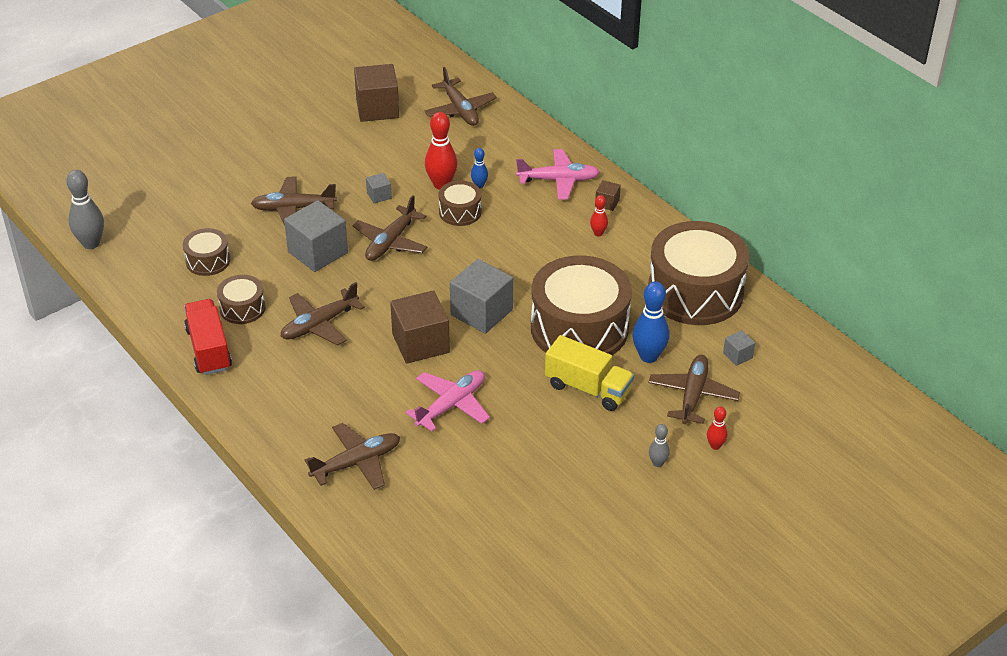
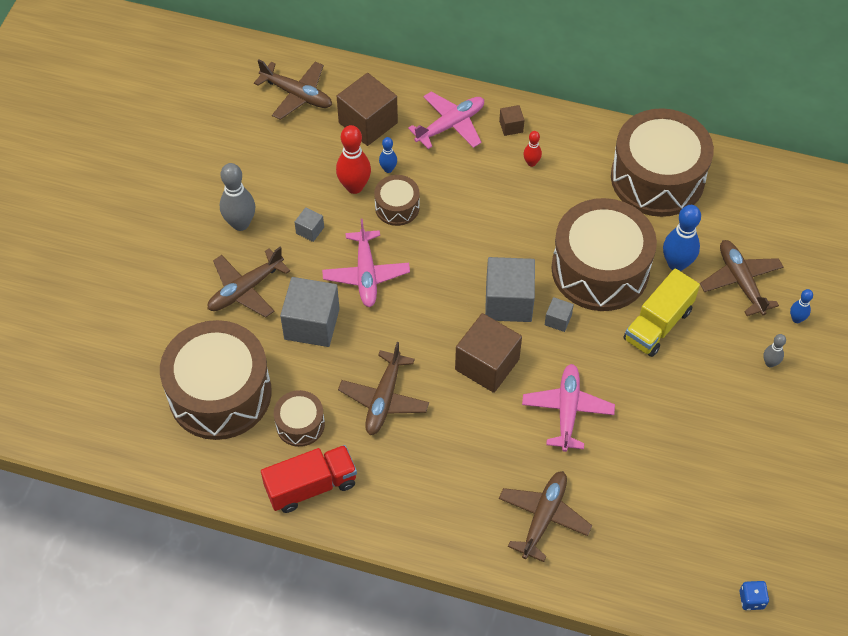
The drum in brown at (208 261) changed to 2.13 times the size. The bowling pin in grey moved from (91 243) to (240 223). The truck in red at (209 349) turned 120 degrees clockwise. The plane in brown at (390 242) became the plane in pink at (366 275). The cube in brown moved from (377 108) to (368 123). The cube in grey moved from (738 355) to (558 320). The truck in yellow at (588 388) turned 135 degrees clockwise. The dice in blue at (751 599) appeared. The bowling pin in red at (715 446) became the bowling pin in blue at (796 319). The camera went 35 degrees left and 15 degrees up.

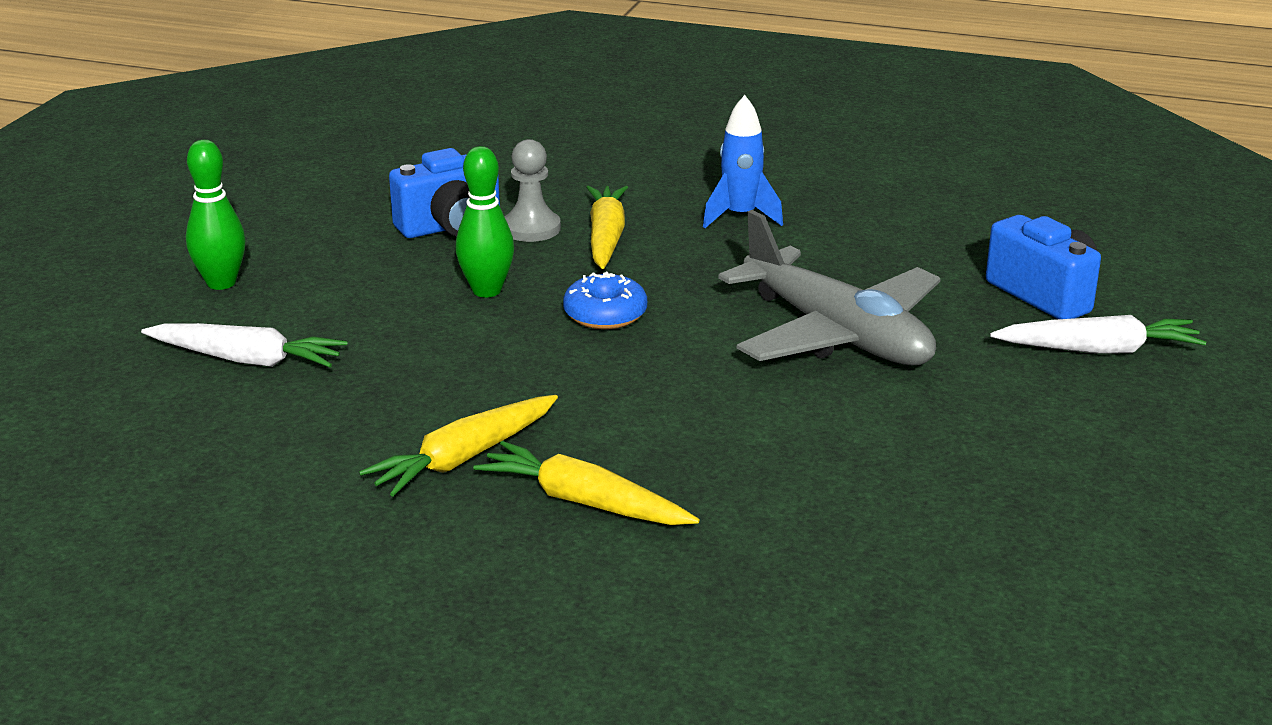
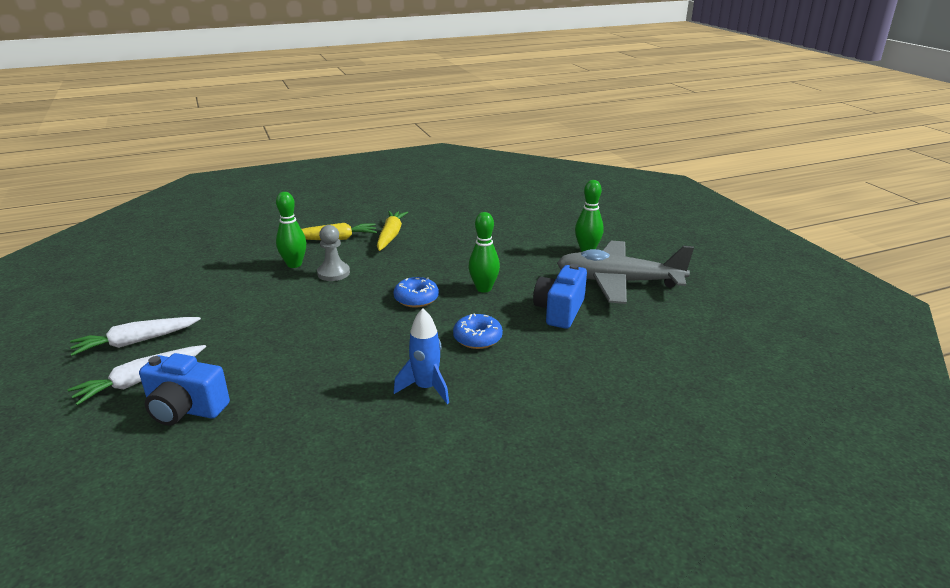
The carrot in white moved from (246 359) to (136 342). The bowling pin in green at (294 264) appeared. The pawn in grey moved from (531 228) to (333 273). The carrot in yellow at (606 238) was replaced by the donut in blue at (477 338). The plane in grey moved from (836 334) to (618 282). The camera went 140 degrees right and 0 degrees up.

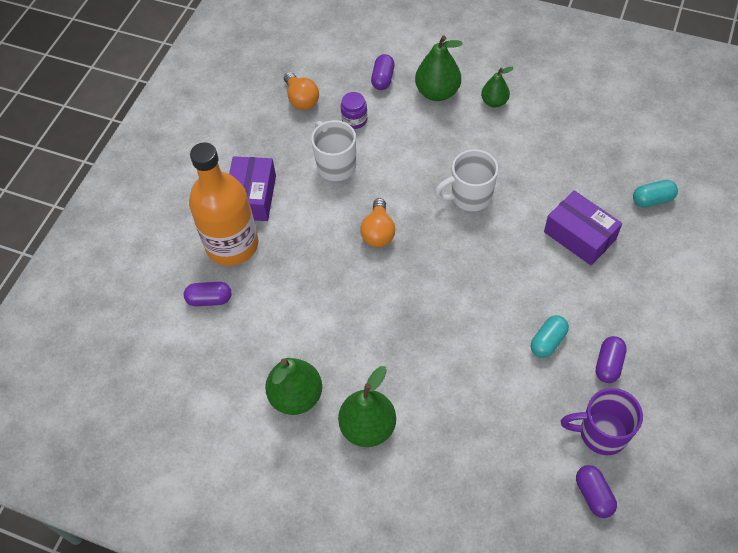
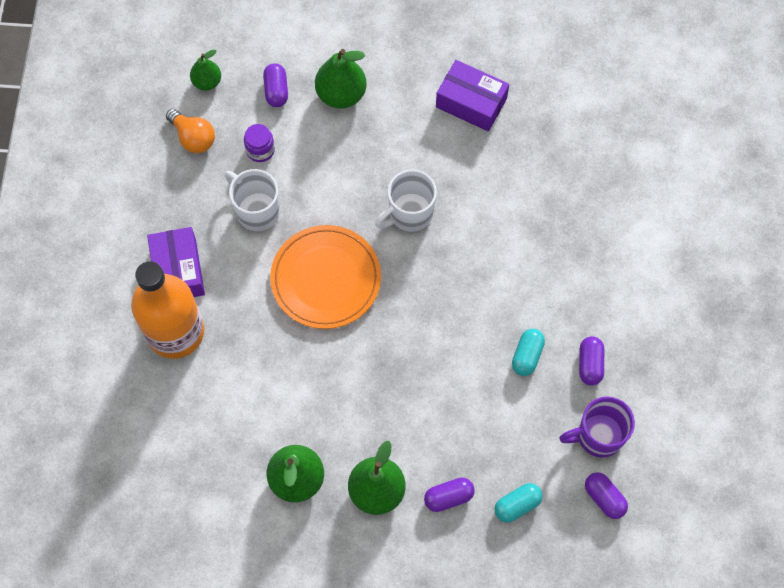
The pear in green moved from (494 102) to (207 82). The light bulb in orange at (378 232) was replaced by the plate in orange at (326 279). The capsule in purple moved from (209 299) to (448 497). The box in purple moved from (579 236) to (471 103). The capsule in turquoise moved from (652 200) to (517 505). The camera went 20 degrees left and 10 degrees up.

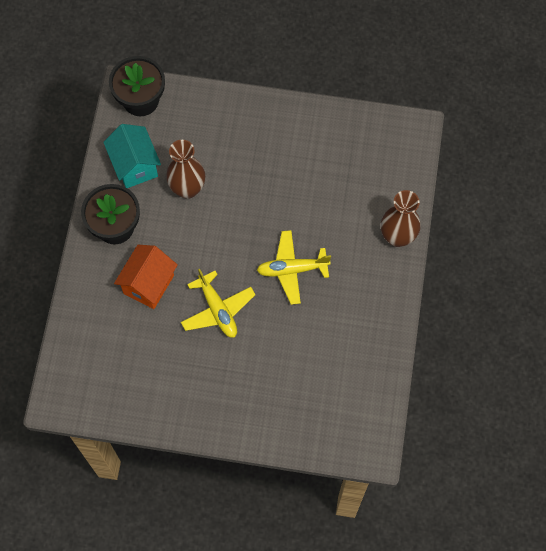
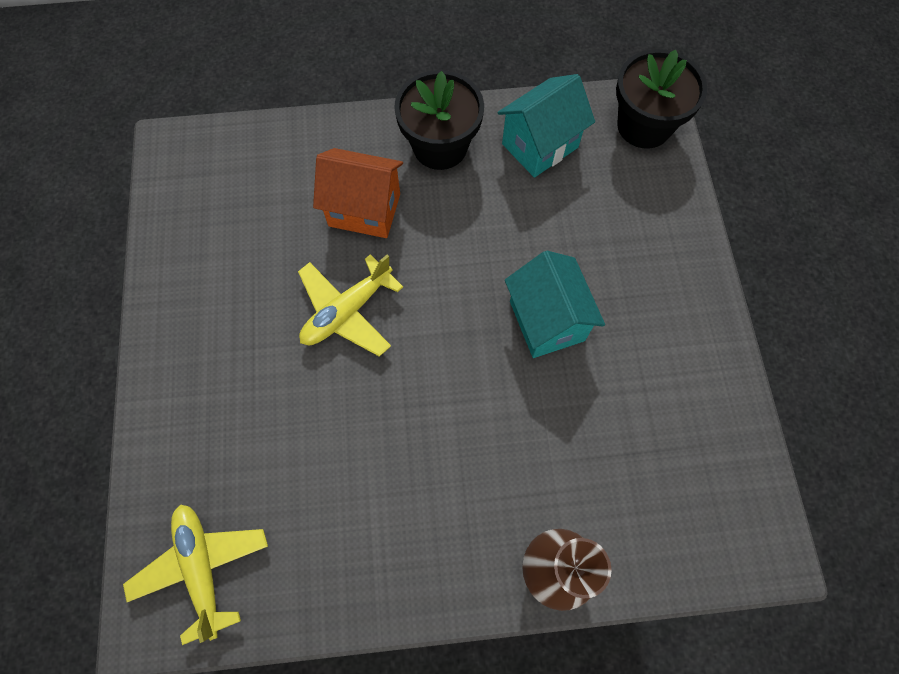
The plane in yellow moved from (292 269) to (202 567). The house in turquoise at (547 321) appeared. The vase in brown at (187 188) disappeared. The camera went 75 degrees right and 0 degrees up.

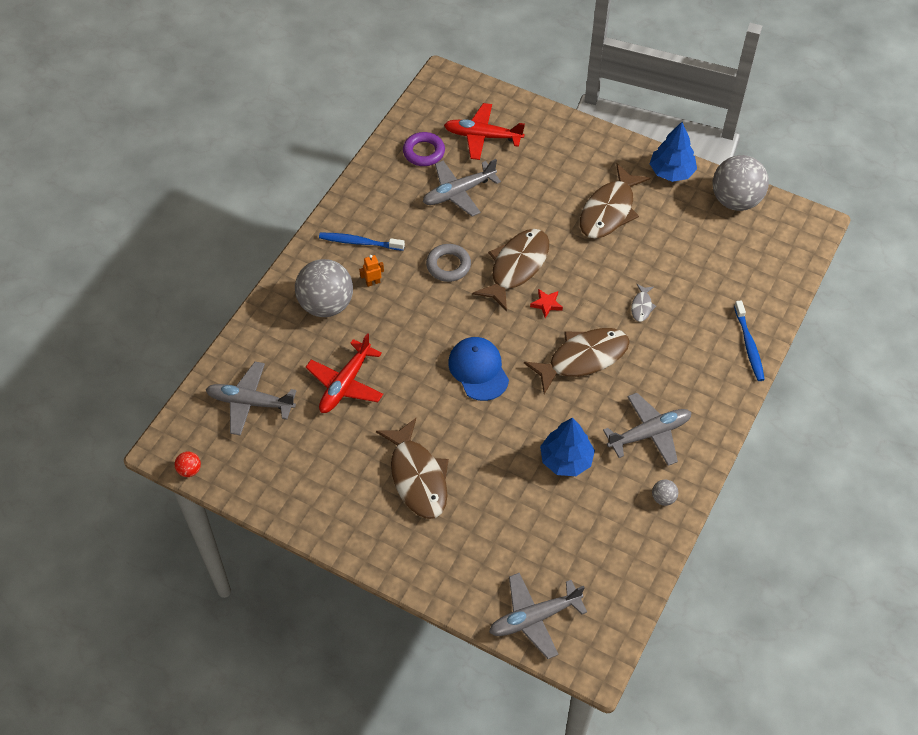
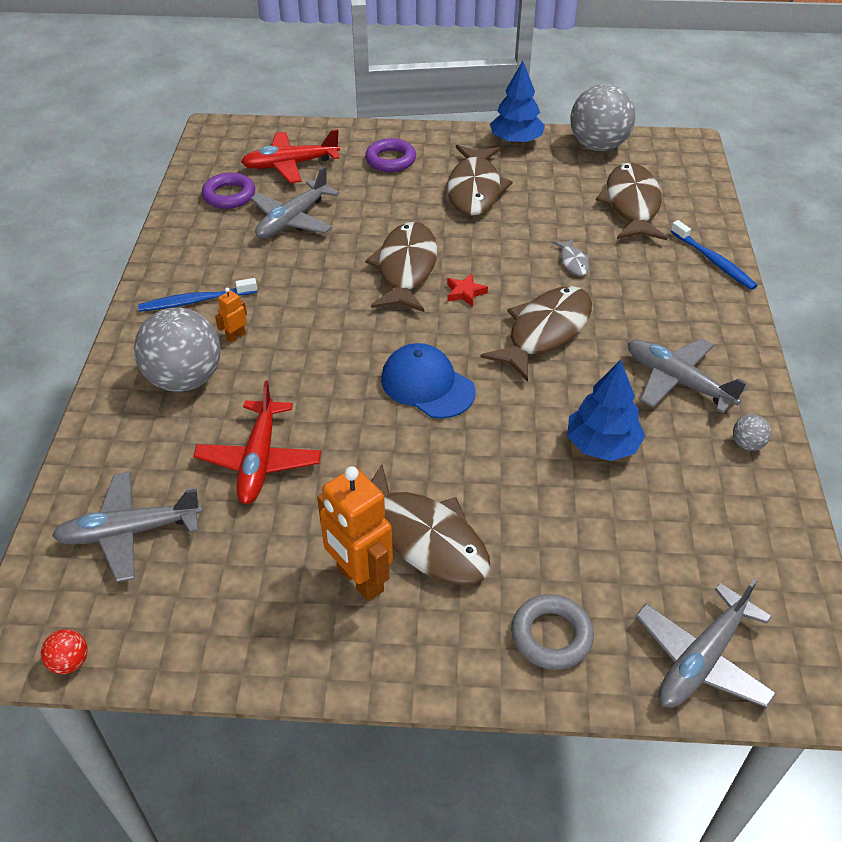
The robot in orange at (359 580) appeared. The ring in purple at (390 160) appeared. The ring in grey moved from (448 265) to (551 635). The fish in brown at (632 204) appeared. The plane in grey at (649 433) turned 90 degrees counterclockwise. The camera went 25 degrees left and 10 degrees down.

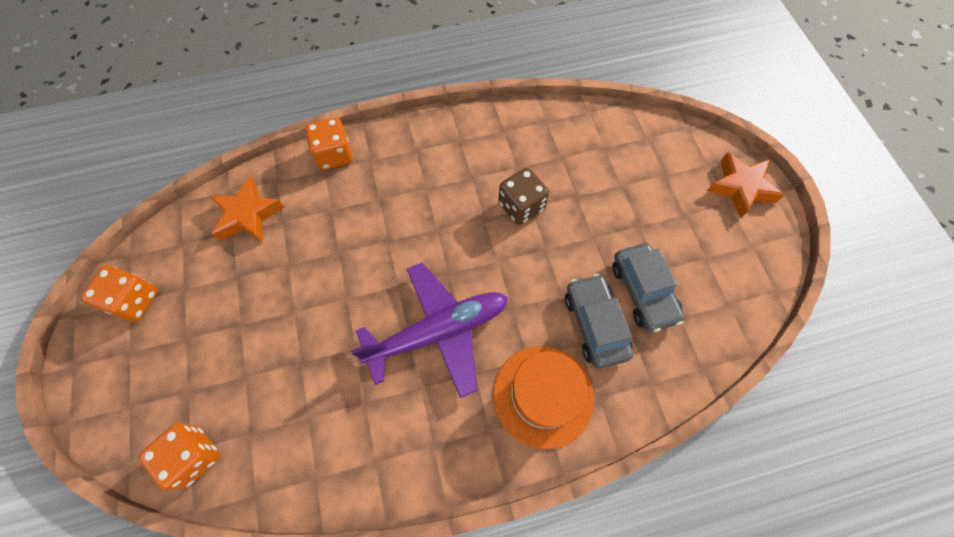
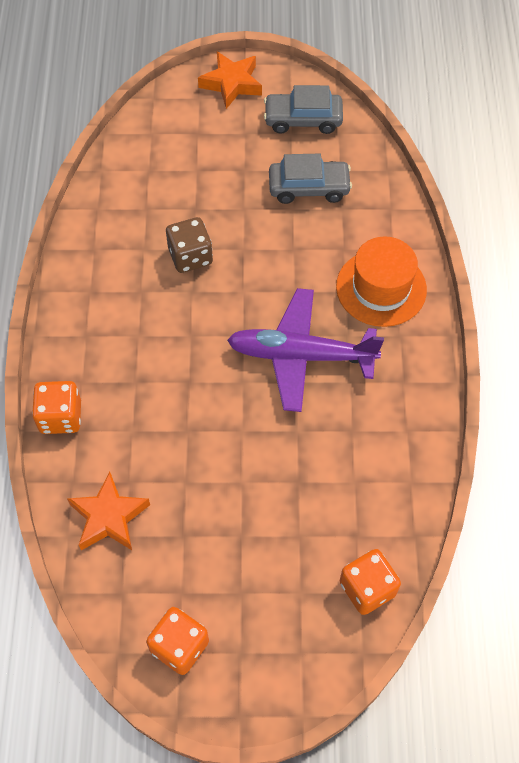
The plane in purple at (439 331) turned 75 degrees counterclockwise. The car in grey moved from (595 324) to (303 119). The camera went 75 degrees left and 5 degrees down.

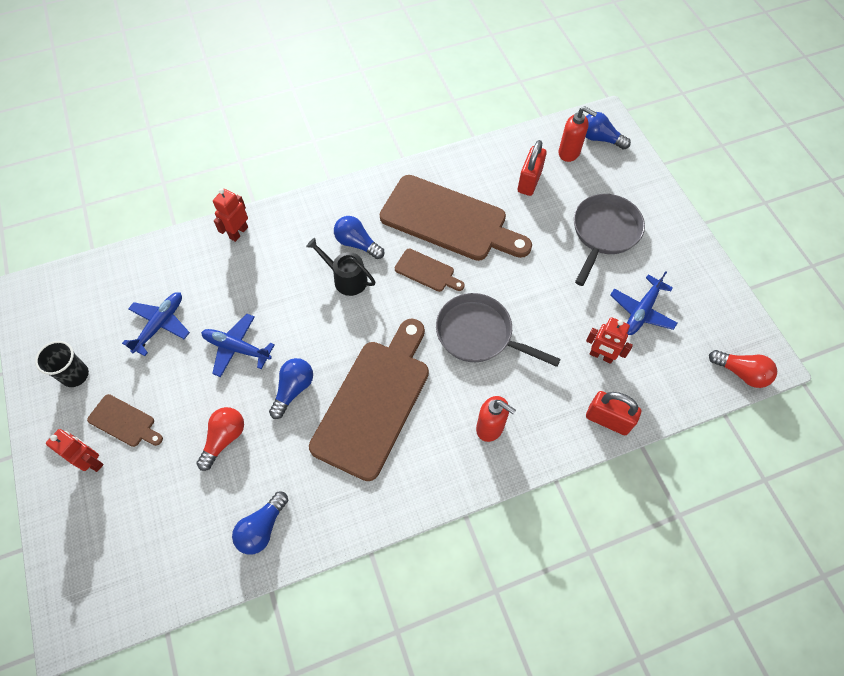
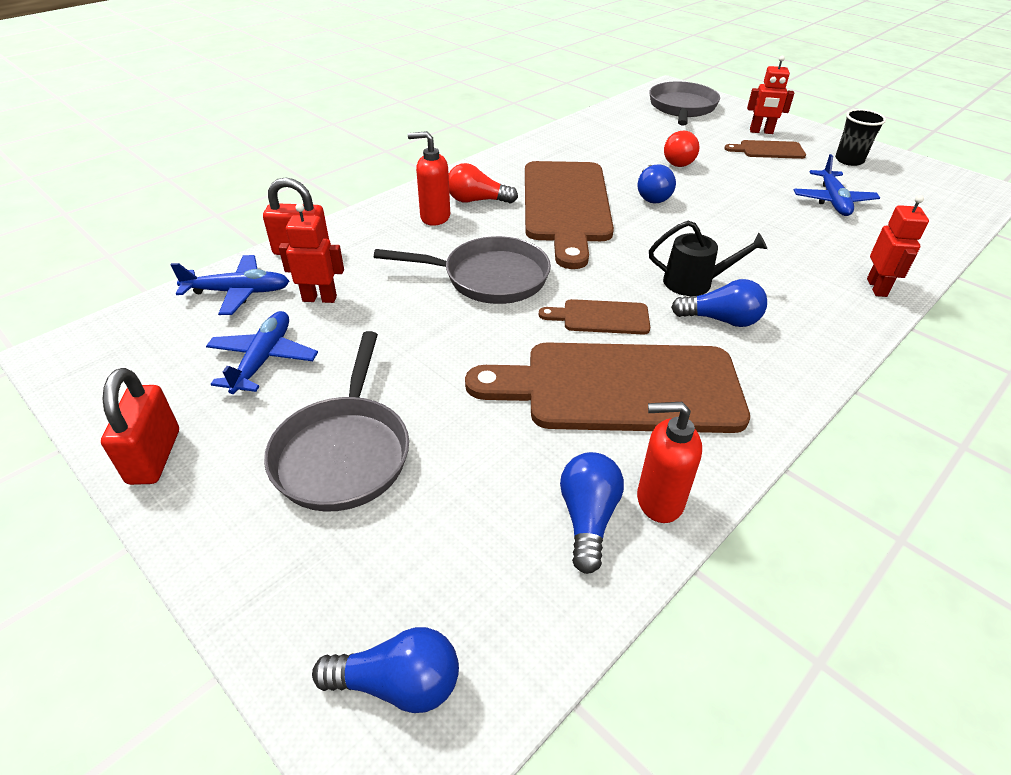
The padlock in red moved from (529 181) to (154 456). The plane in blue moved from (237 348) to (238 292). The light bulb in red moved from (741 373) to (477 200). The light bulb in blue moved from (262 528) to (587 518). The soap dispenser in red moved from (569 153) to (659 501). The pan in grey at (682 108) appeared. The camera went 155 degrees right and 20 degrees down.

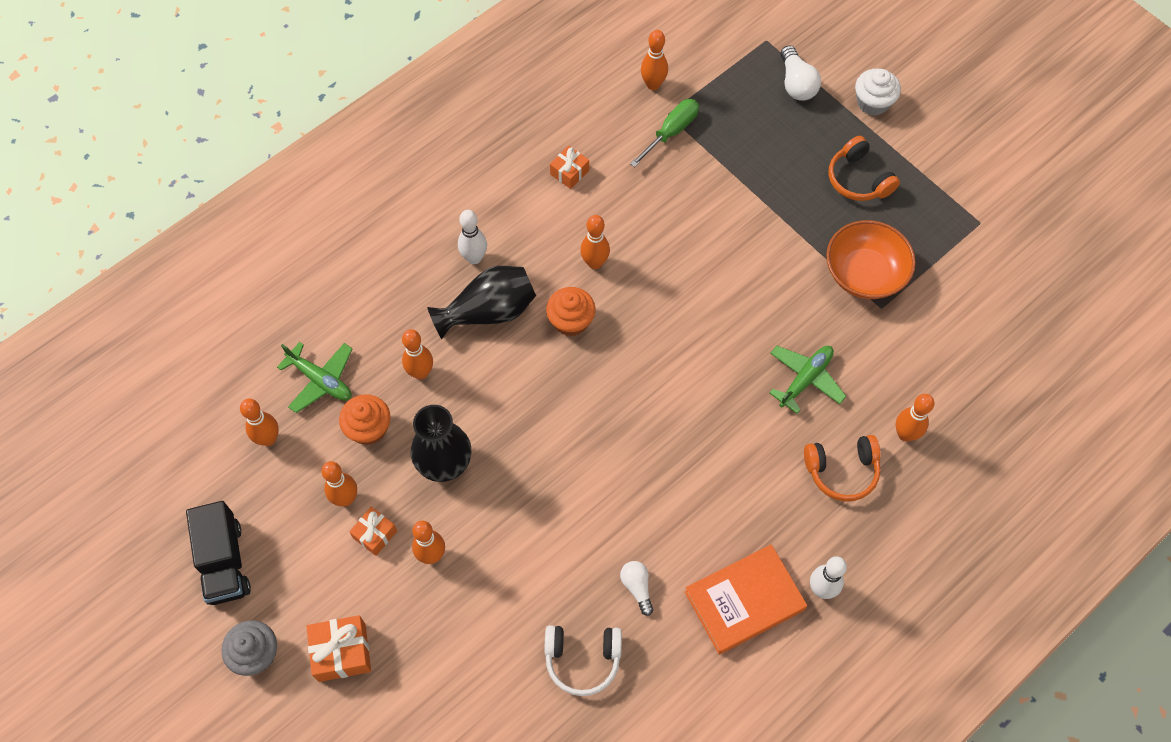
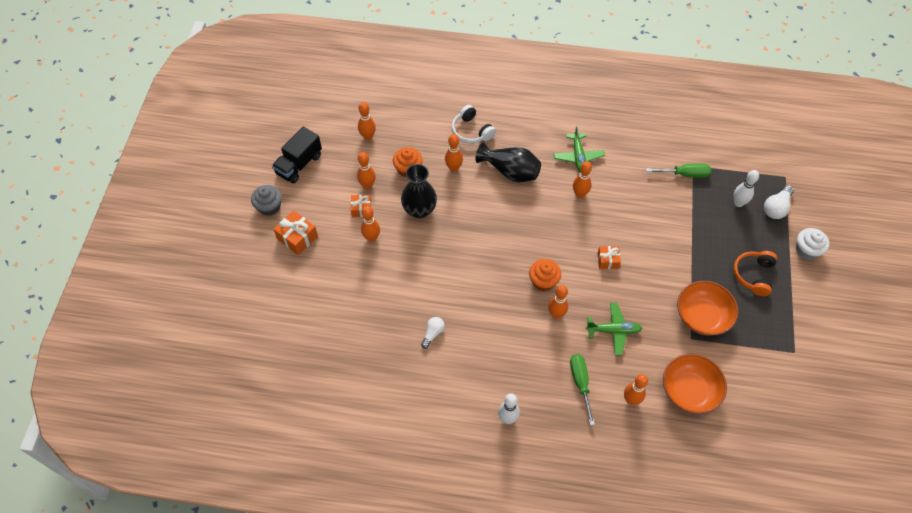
The headphones in white moved from (582 659) to (471 131). The cupcake in orange moved from (571 321) to (543 281). The bowling pin in orange moved from (653 84) to (556 314). The plane in green moved from (321 380) to (578 157). The headphones in orange at (842 471) was replaced by the screwdriver in green at (580 383). The gift in orange moved from (569 172) to (608 260). The bowl in orange at (689 391) appeared. The bowling pin in white moved from (474 258) to (738 203). The book in orange at (744 601) disappeared. The camera went 50 degrees right and 5 degrees down.

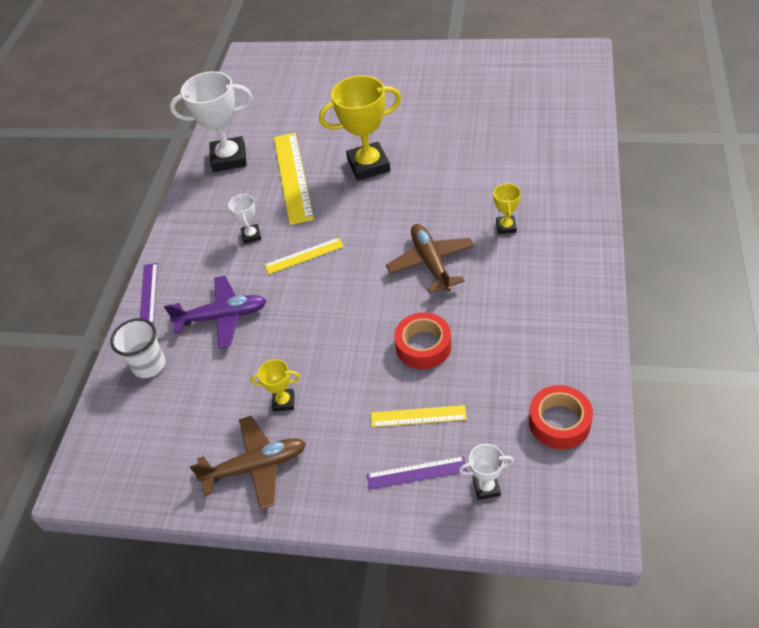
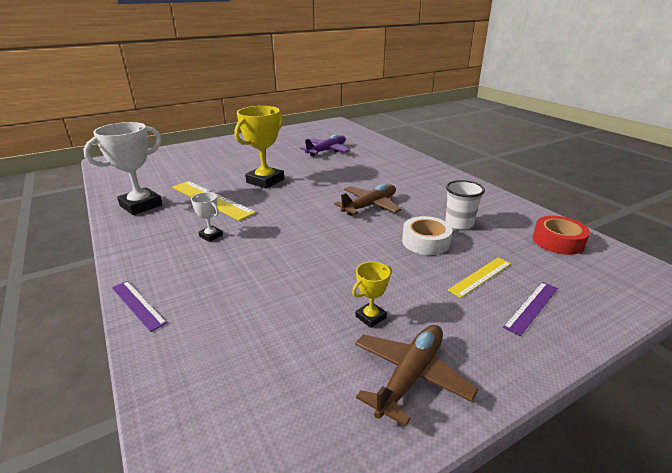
The plane in purple moved from (223 317) to (327 150). The plane in brown at (431 263) turned 105 degrees clockwise. The tape in red at (423 346) became the tape in white at (426 242). The cup in white moved from (149 365) to (459 224). The ruler in yellow at (304 256) disappeared. The trophy in white at (486 487) disappeared. The trophy in yellow at (506 227) disappeared. The camera went 45 degrees left and 20 degrees down.

